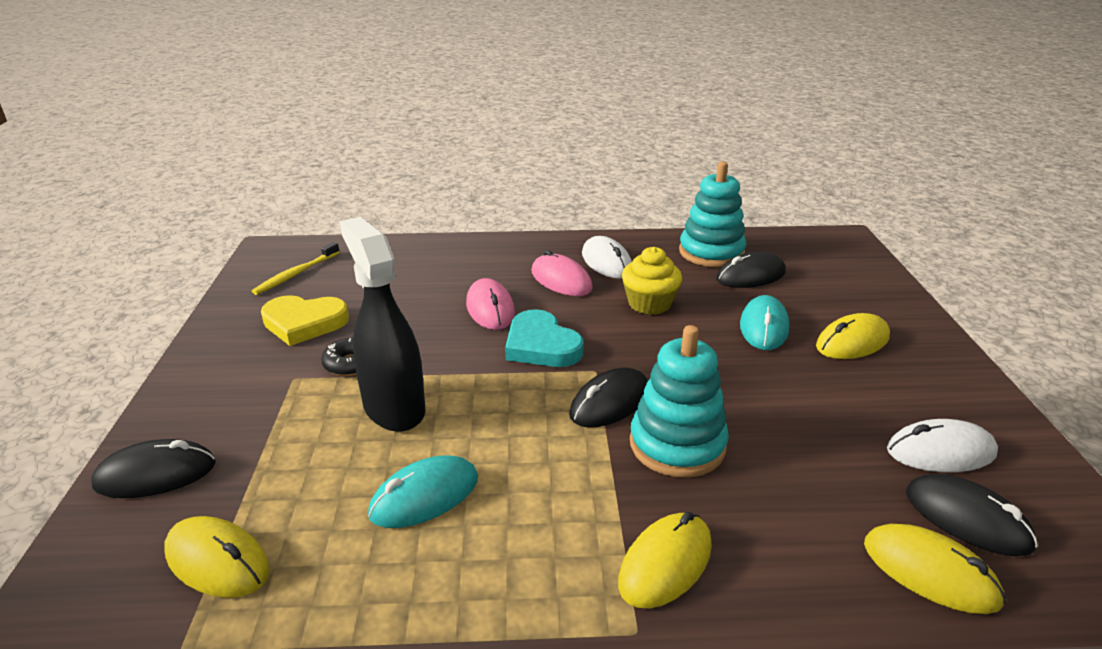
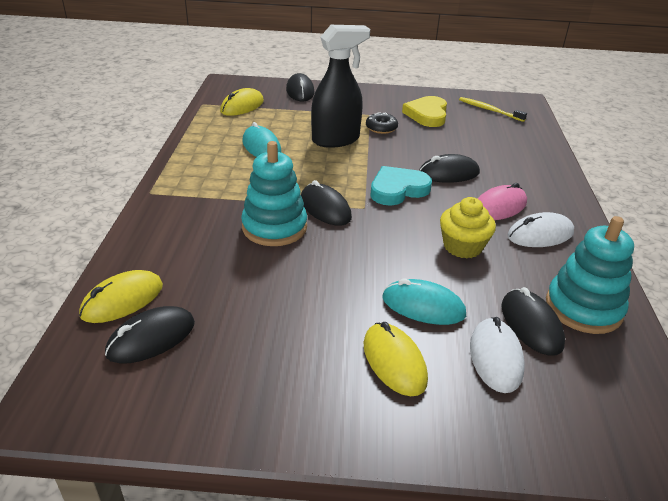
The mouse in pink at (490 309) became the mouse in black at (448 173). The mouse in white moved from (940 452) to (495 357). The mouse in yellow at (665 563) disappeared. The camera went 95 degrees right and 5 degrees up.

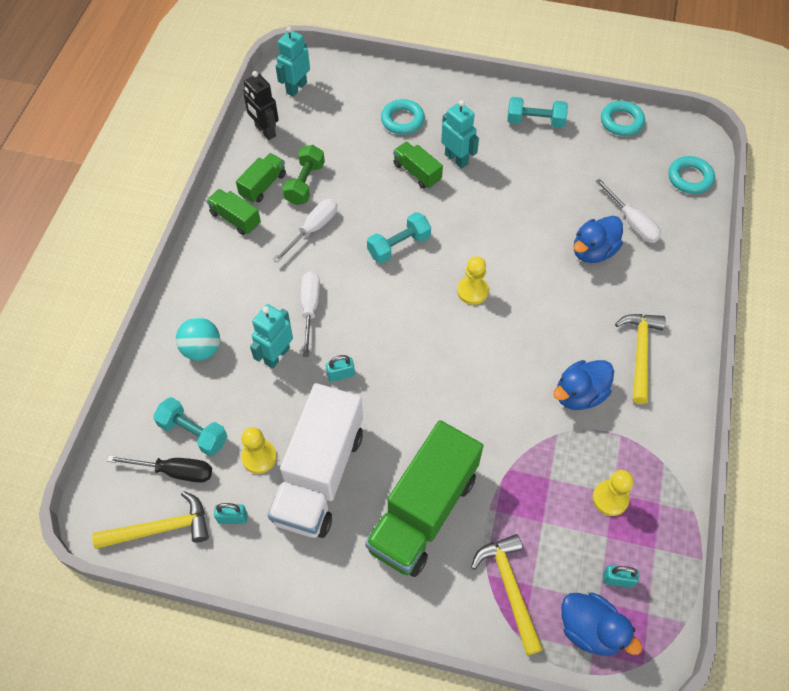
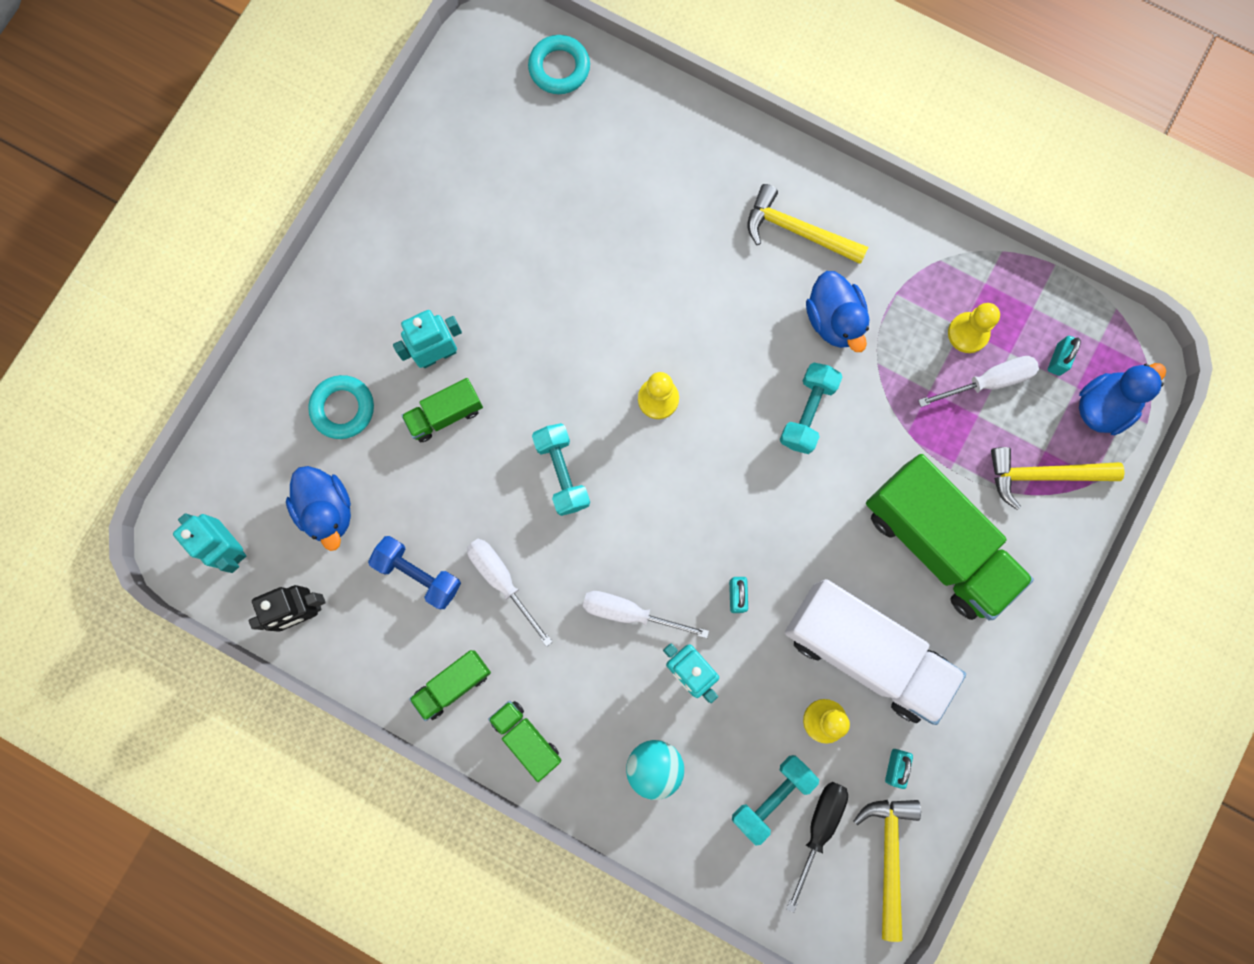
The duck in blue moved from (593 251) to (327 510). The dumbbell in green at (305 183) became the dumbbell in blue at (418 574). The truck in green moved from (263 185) to (526 738). The dumbbell in turquoise moved from (535 121) to (807 412). The screwdriver in white moved from (632 222) to (988 382). The ring in turquoise at (621 121) disappeared. The camera went 75 degrees left and 20 degrees up.

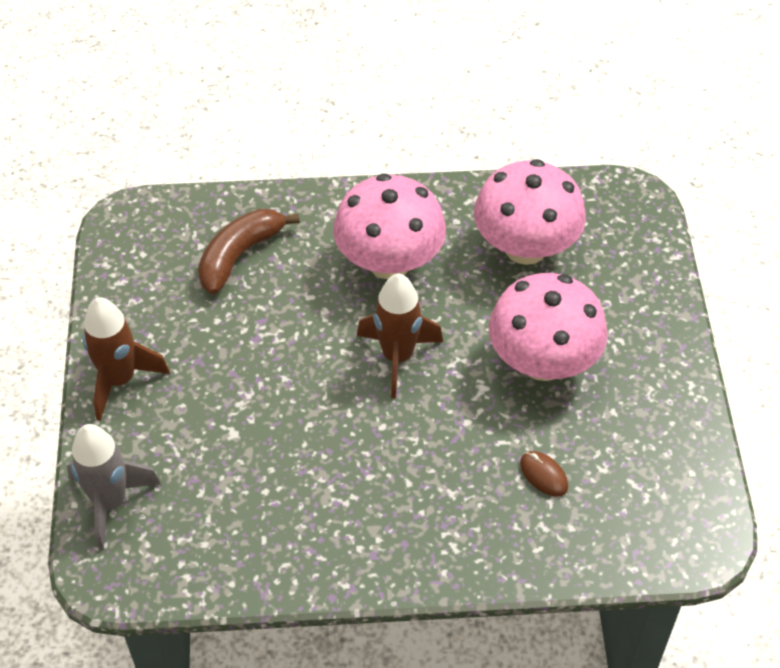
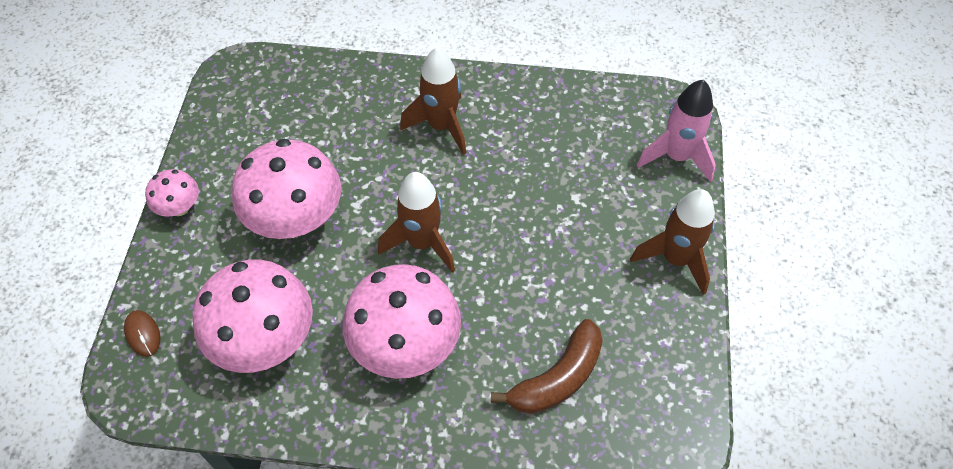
The mouse in brown moved from (543 475) to (143 334). The mushroom in pink at (179 207) appeared. The rocket in brown at (441 126) appeared. The rocket in grey at (110 502) became the rocket in pink at (676 157). The camera went 170 degrees left and 5 degrees up.

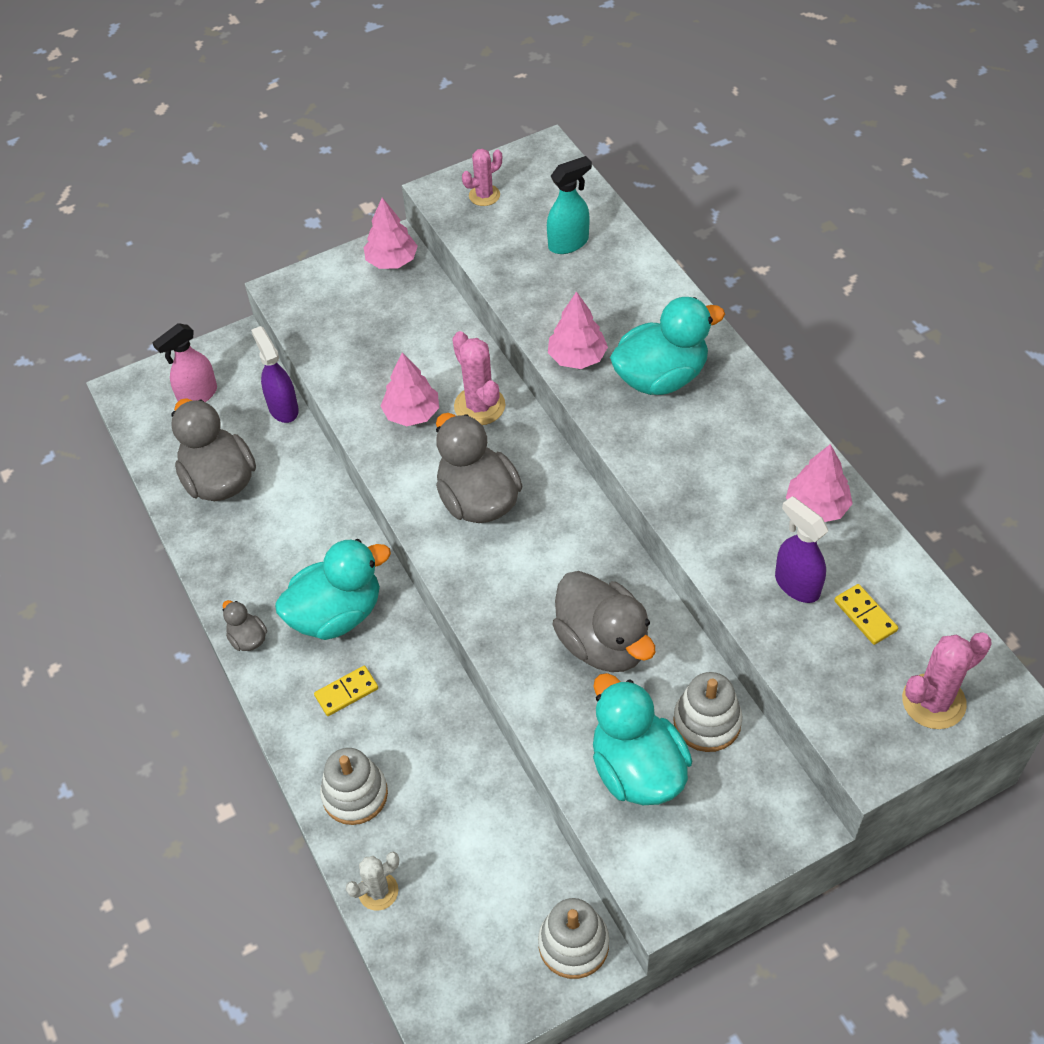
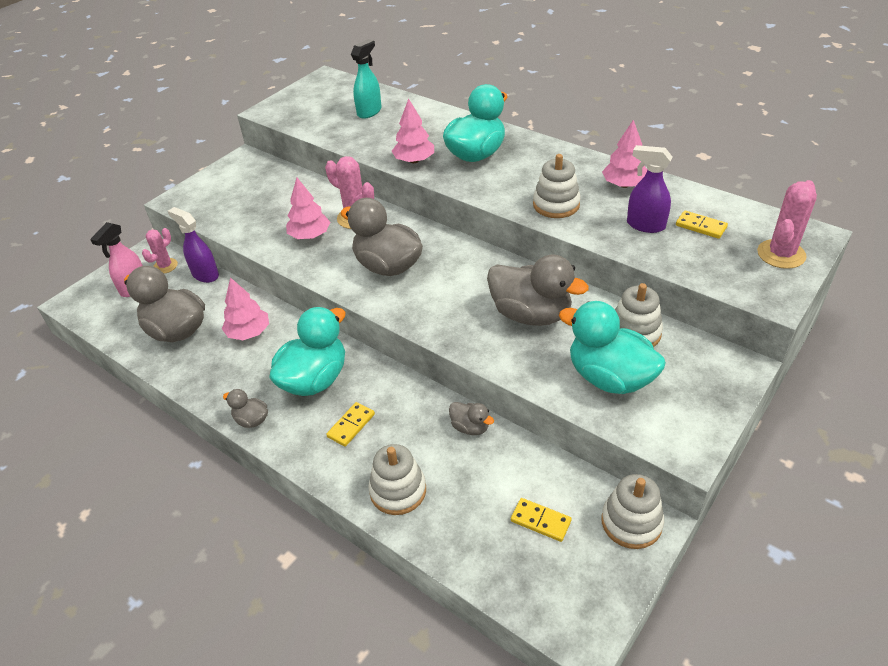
The cactus in pink moved from (484 195) to (165 266). The tree in pink moved from (392 261) to (249 333). The duck in grey at (470 427) appeared. The domino in yellow at (540 521) appeared. The stacking toy in white at (556 205) appeared. The cactus in white at (378 891) disappeared. The camera went 25 degrees left and 10 degrees down.

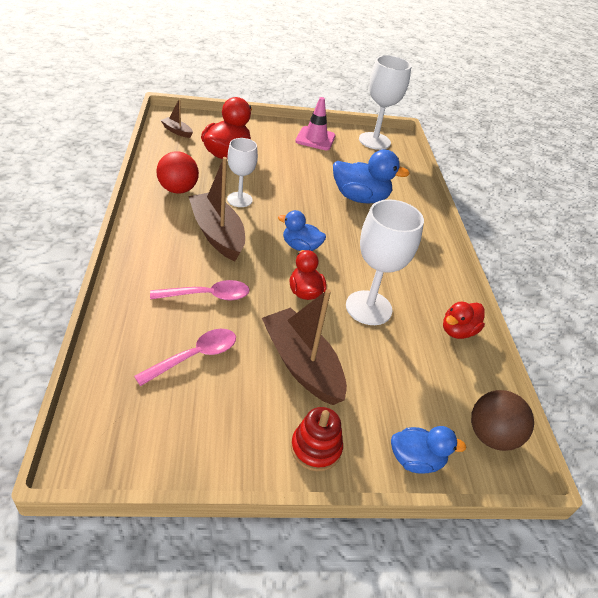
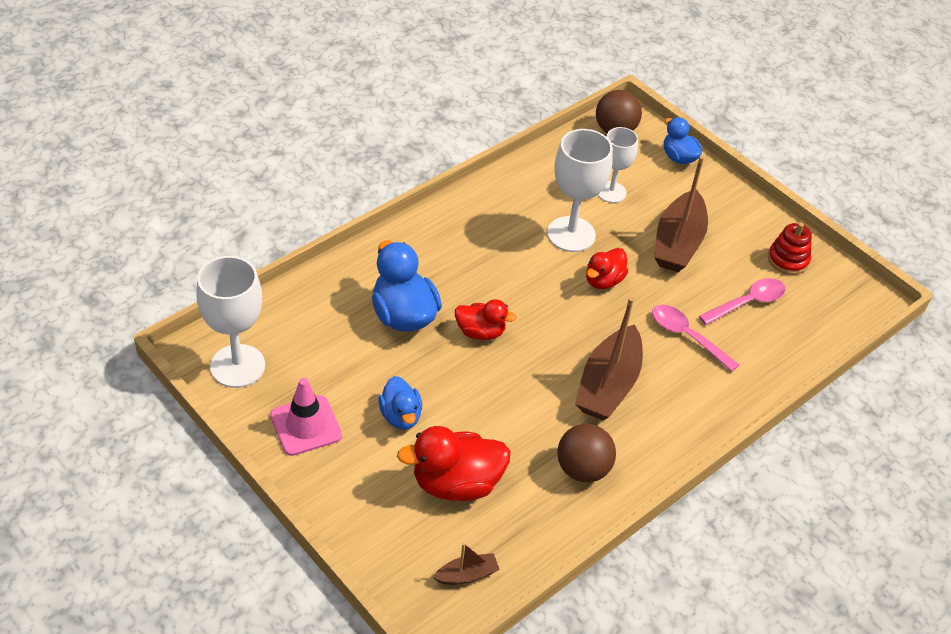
The duck in blue moved from (300 247) to (400 416). The boat in brown at (177 131) turned 105 degrees counterclockwise. The duck in red moved from (457 331) to (480 332). The ball in red at (178 190) became the ball in brown at (582 469). The goblet in white moved from (239 199) to (611 192). The spoon in pink at (194 356) turned 135 degrees clockwise. The stacking toy in red moved from (316 448) to (788 260). The camera went 125 degrees left and 5 degrees up.

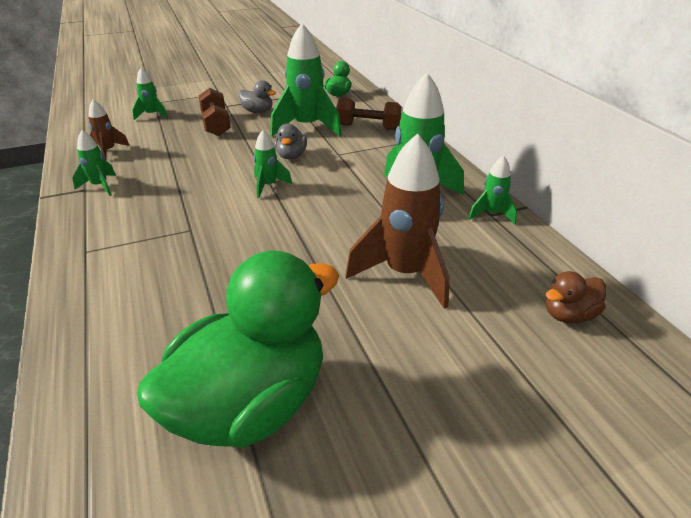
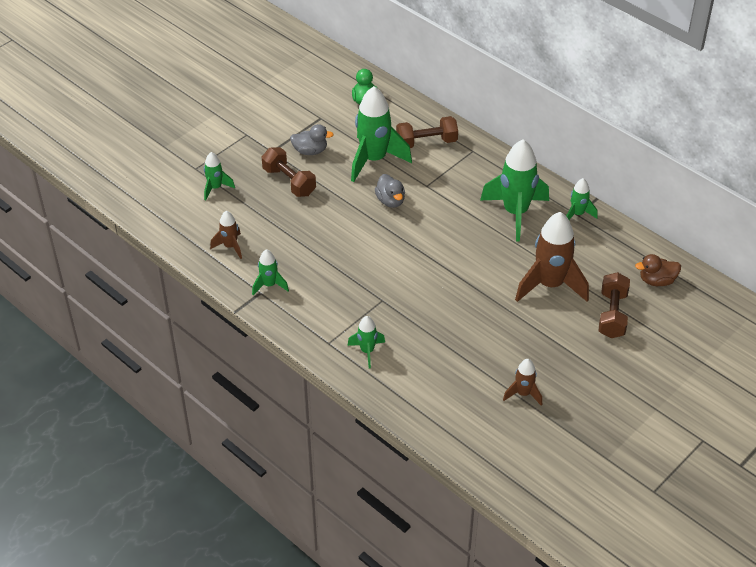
The rocket in green moved from (268 186) to (367 351). The duck in green at (250 404) was replaced by the rocket in brown at (523 394). The dumbbell in brown at (612 315) appeared. The duck in brown at (569 315) turned 45 degrees clockwise. The camera went 25 degrees left and 10 degrees up.

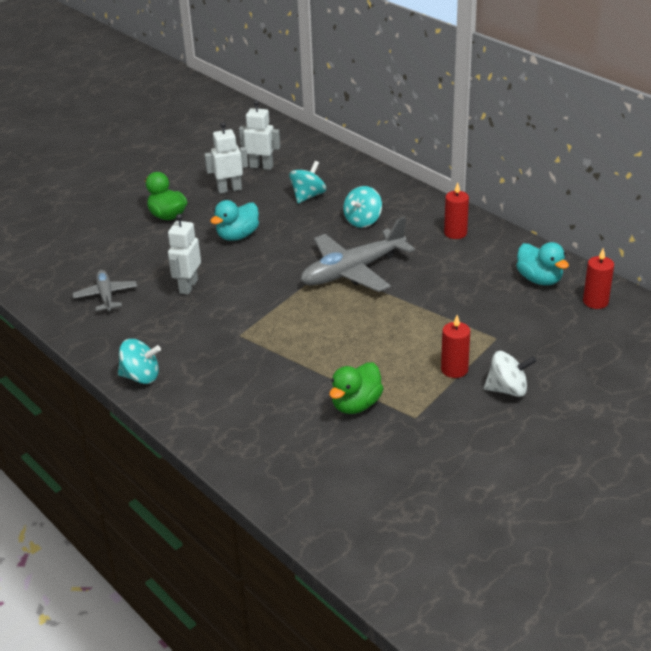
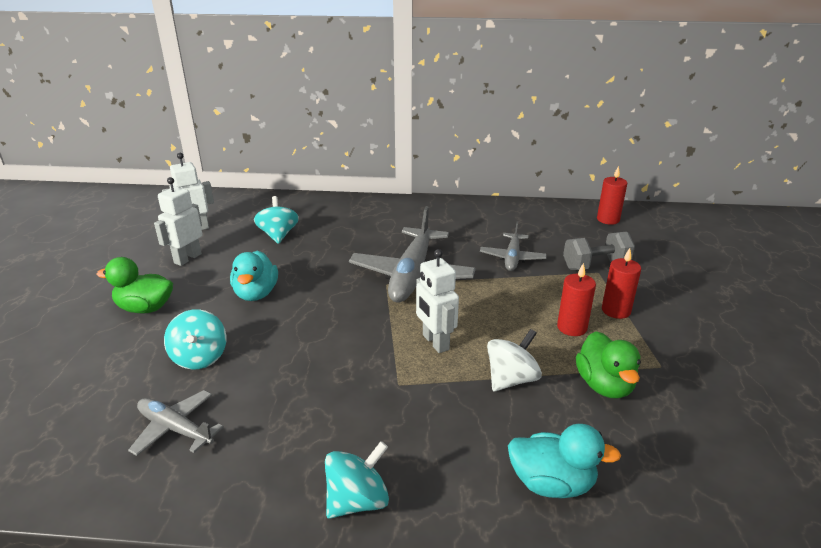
The spinning top in turquoise moved from (363 221) to (200 357). The robot in white moved from (188 286) to (435 342). The plane in grey at (512 258) appeared. The spinning top in white moved from (507 389) to (511 379). The duck in turquoise moved from (539 279) to (551 483). The candle in red moved from (455 233) to (572 327). The dumbbell in grey at (595 265) appeared. The camera went 45 degrees left and 5 degrees down.

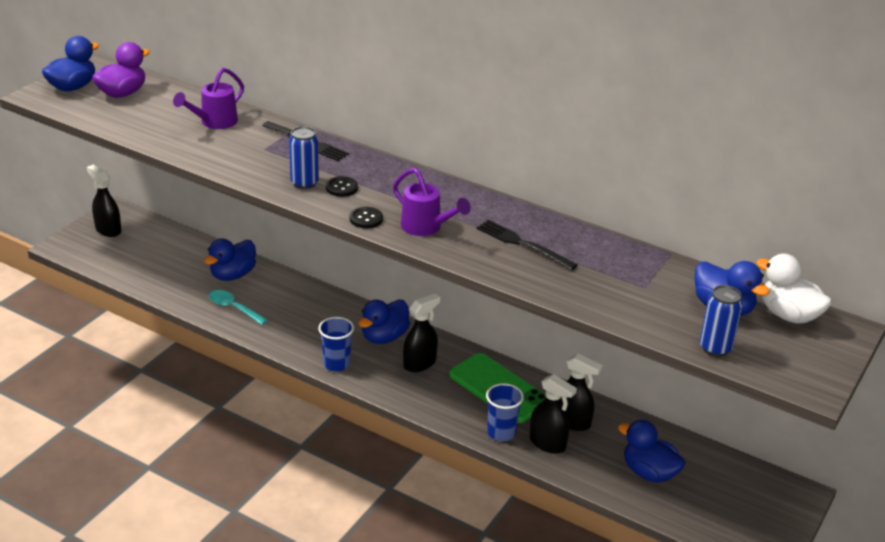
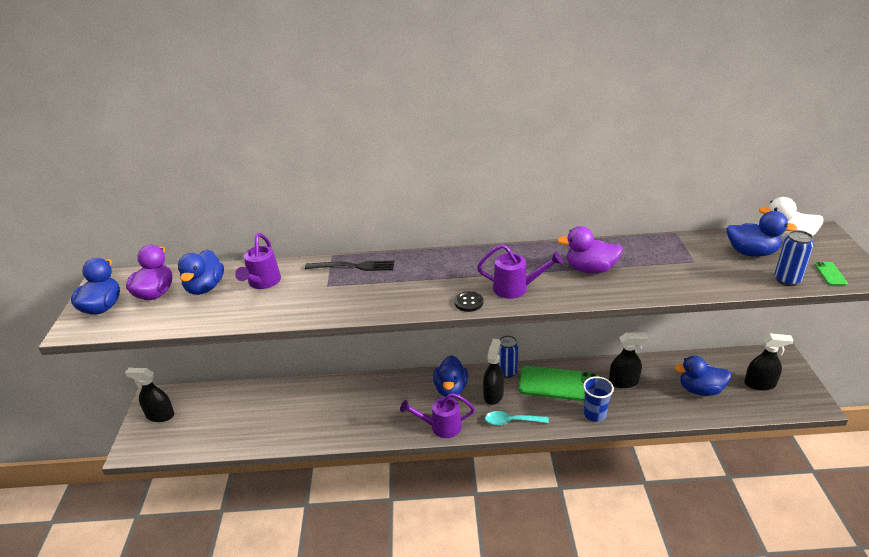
The duck in blue moved from (233 275) to (205 287). The cup in blue at (336 364) was replaced by the watering can in purple at (441 427). The spoon in turquoise moved from (233 308) to (511 421). The can in blue moved from (304 183) to (507 372). The fork in black at (523 244) was replaced by the duck in purple at (590 269). The spray bottle in black moved from (547 443) to (760 384). The phone in green at (830 274) appeared. The button in black at (341 188) disappeared. The camera went 30 degrees left and 0 degrees up.

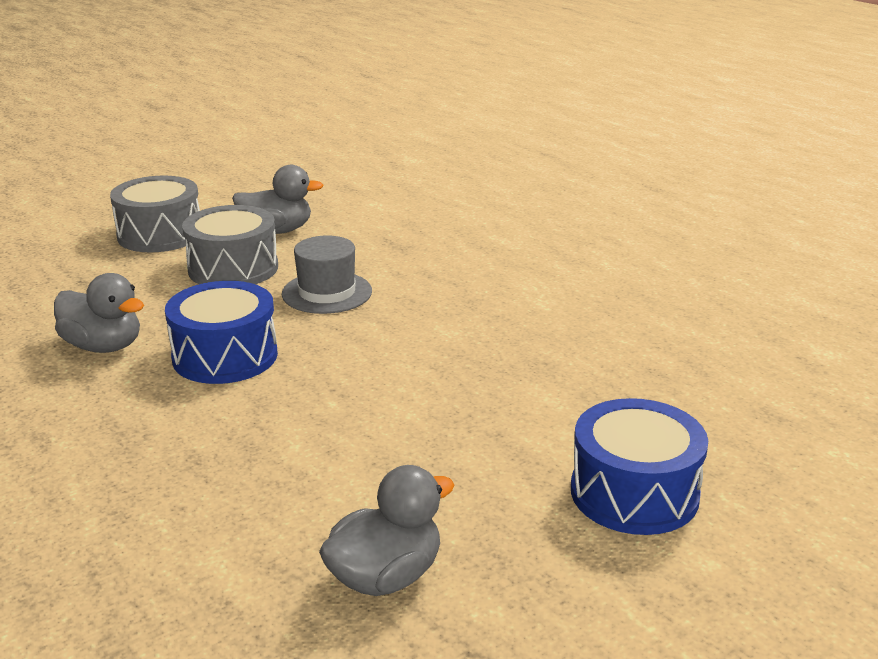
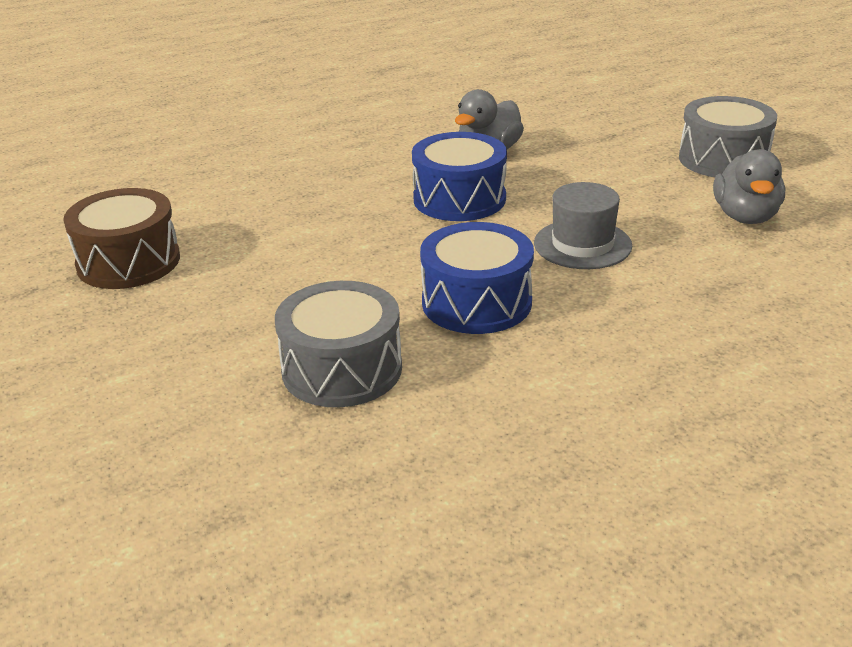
The duck in grey at (385 577) was replaced by the drum in brown at (128 262). The drum in grey moved from (233 268) to (342 369). The drum in blue moved from (634 493) to (476 302). The camera went 100 degrees right and 5 degrees up.

